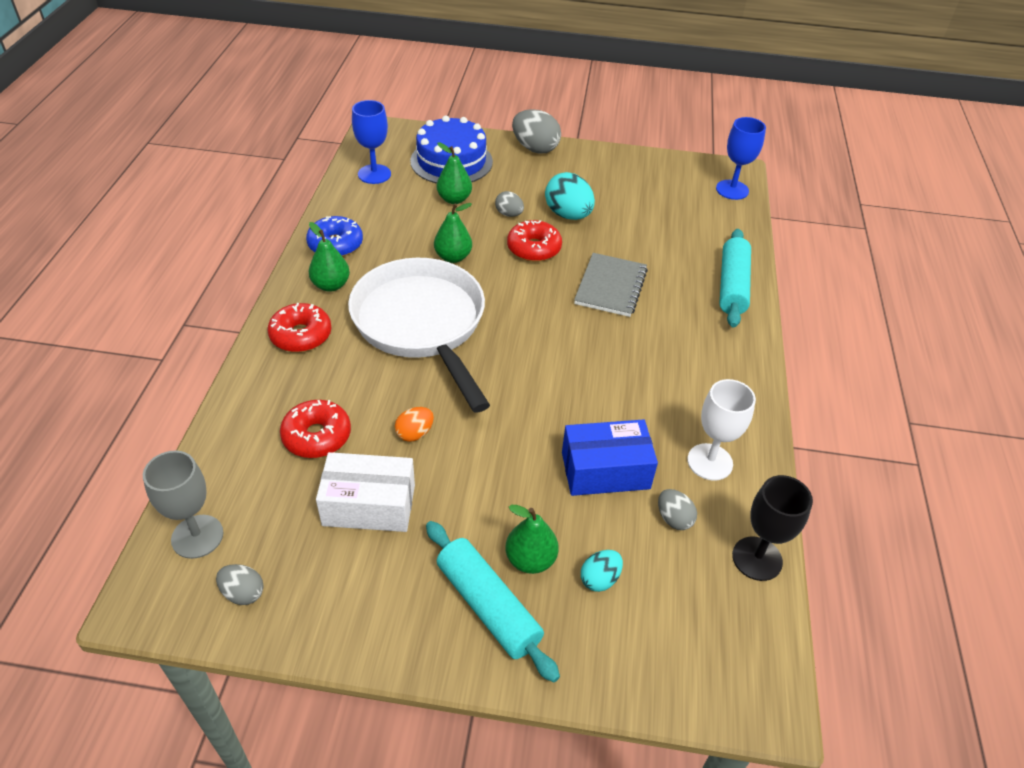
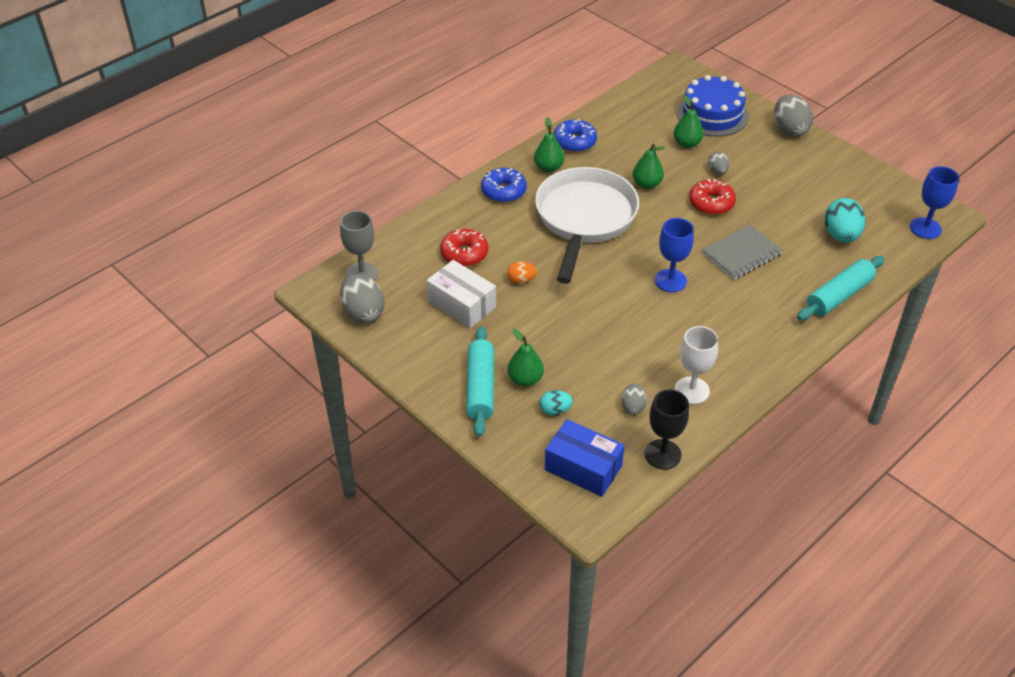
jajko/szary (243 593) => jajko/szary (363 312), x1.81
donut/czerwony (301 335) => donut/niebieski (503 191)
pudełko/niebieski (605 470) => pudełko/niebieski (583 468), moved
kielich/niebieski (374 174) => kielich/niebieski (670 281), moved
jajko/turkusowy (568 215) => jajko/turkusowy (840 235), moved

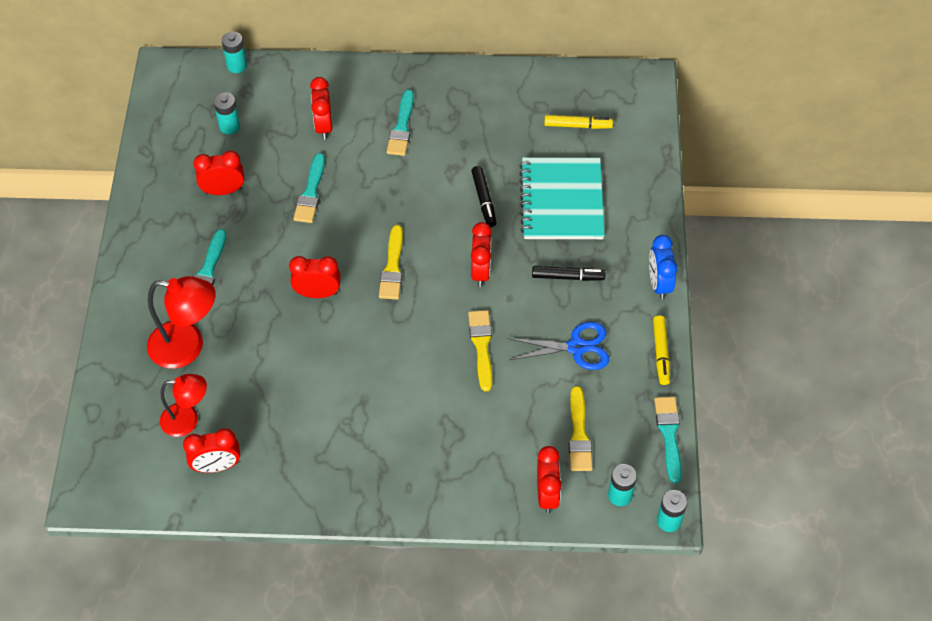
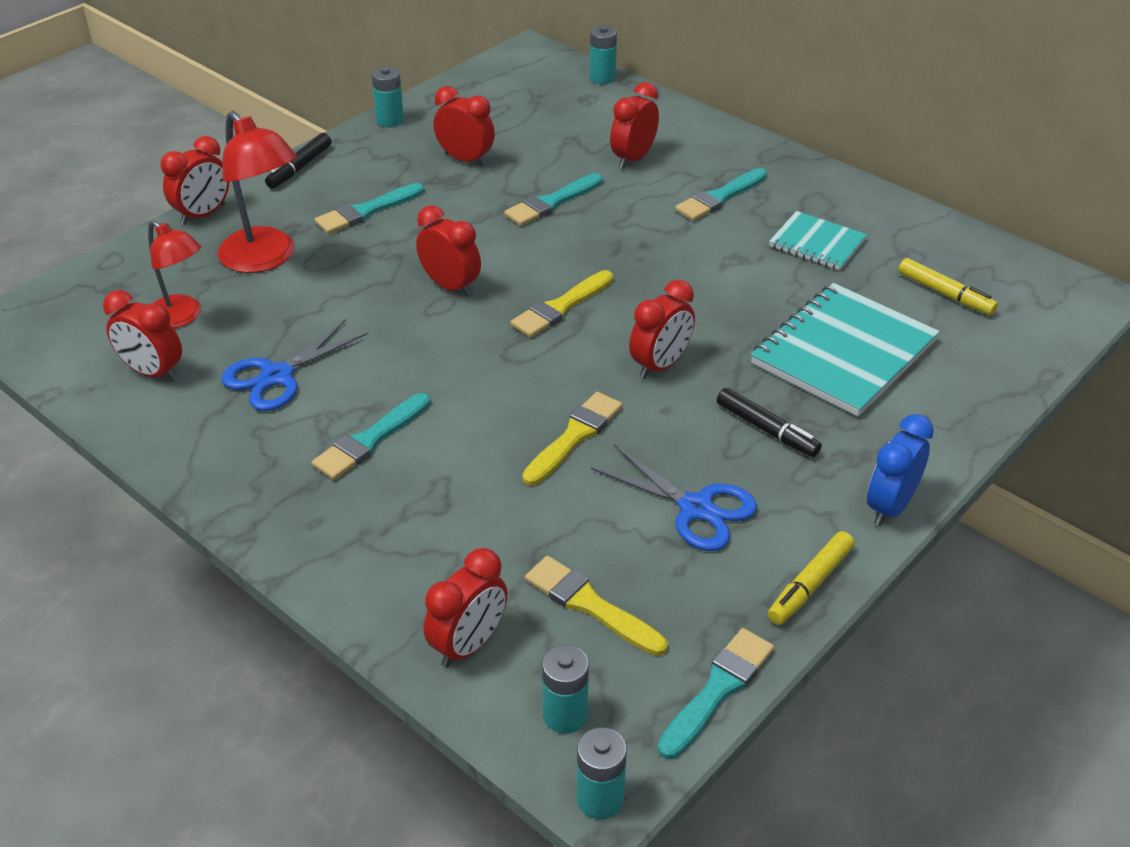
nothing => budzik/czerwony (203 215)
nothing => nożyczki/niebieski (277 376)
flamaster/czarny (484 199) => flamaster/czarny (300 167), moved
nothing => pędzel/turkusowy (370 440)
bateria/turkusowy (229 126) => bateria/turkusowy (390 120), moved
pędzel/żółty (579 434) => pędzel/żółty (590 605), 90 degrees clockwise
nothing => zeszyt/turkusowy (817 243)

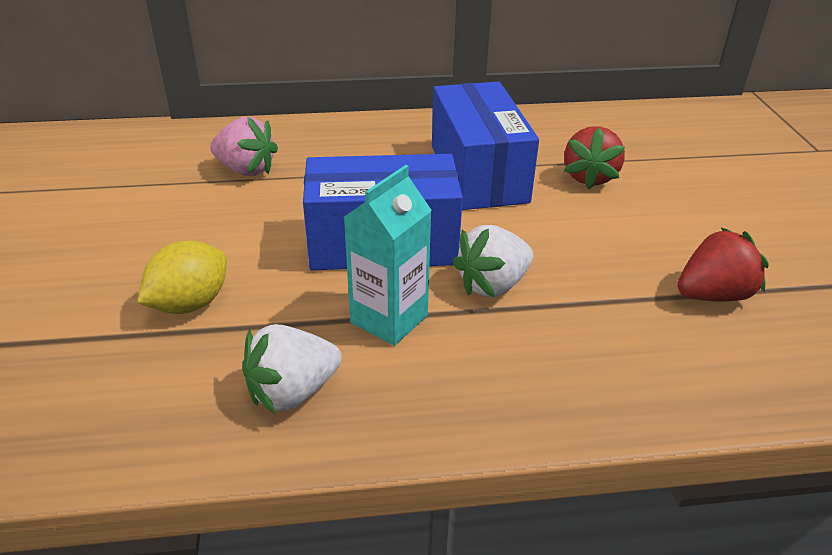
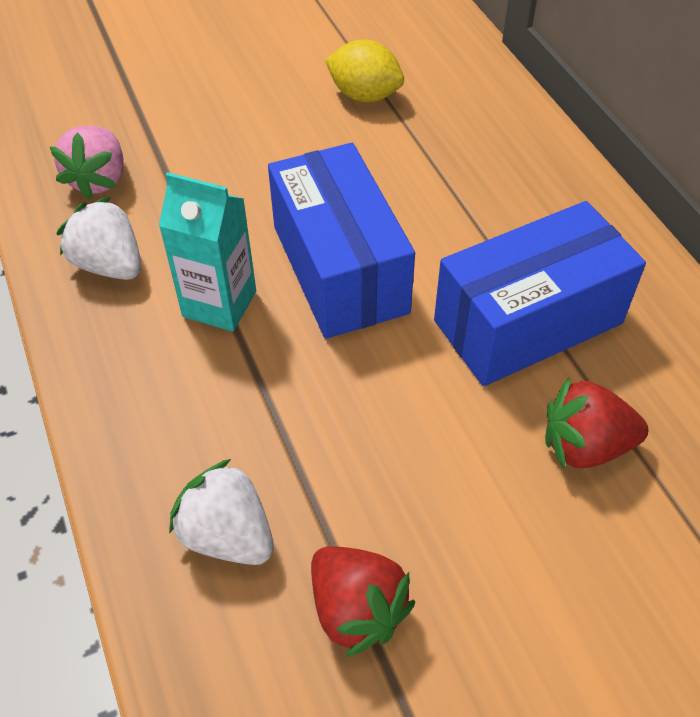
truskawka/różowy (246 170) => truskawka/różowy (99 180), moved
truskawka/biały (493 285) => truskawka/biały (227 535), moved
cytryna/żółty (190 304) => cytryna/żółty (364 95), moved

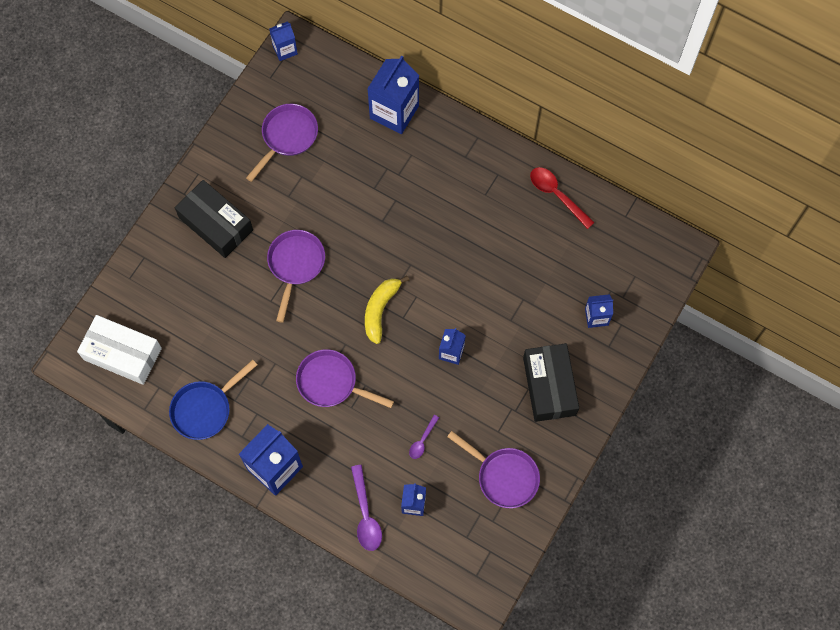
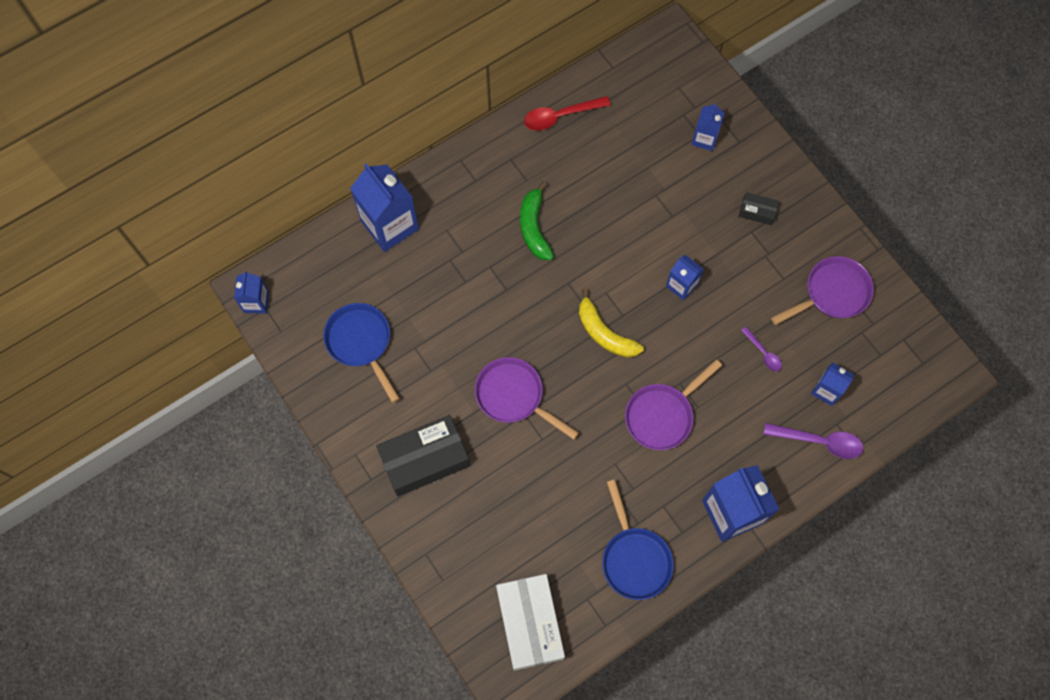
patelnia/fioletowy (287 137) => patelnia/niebieski (361 343)
pudełko/biały (122 354) => pudełko/biały (530 624), 60 degrees counterclockwise
nothing => banan/zielony (534 227)
pudełko/czarny (549 386) => pudełko/czarny (757 212), x0.46

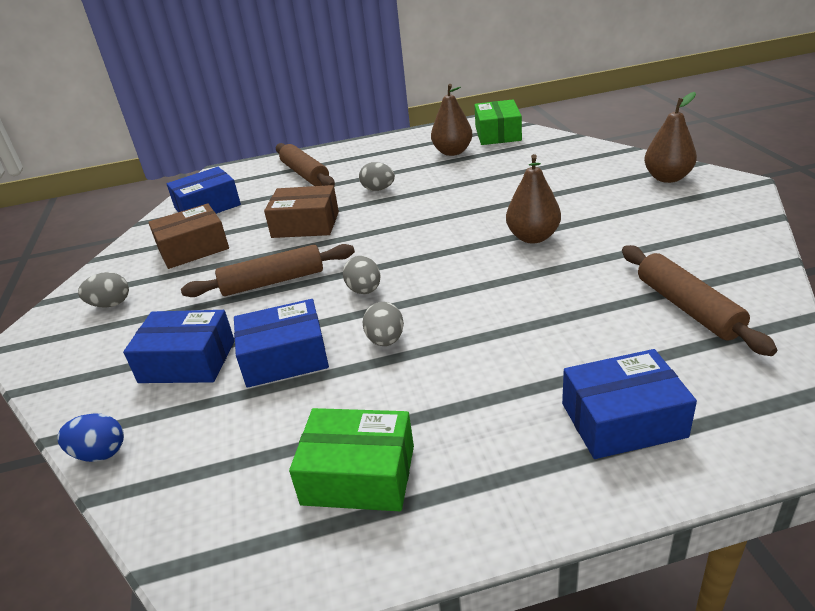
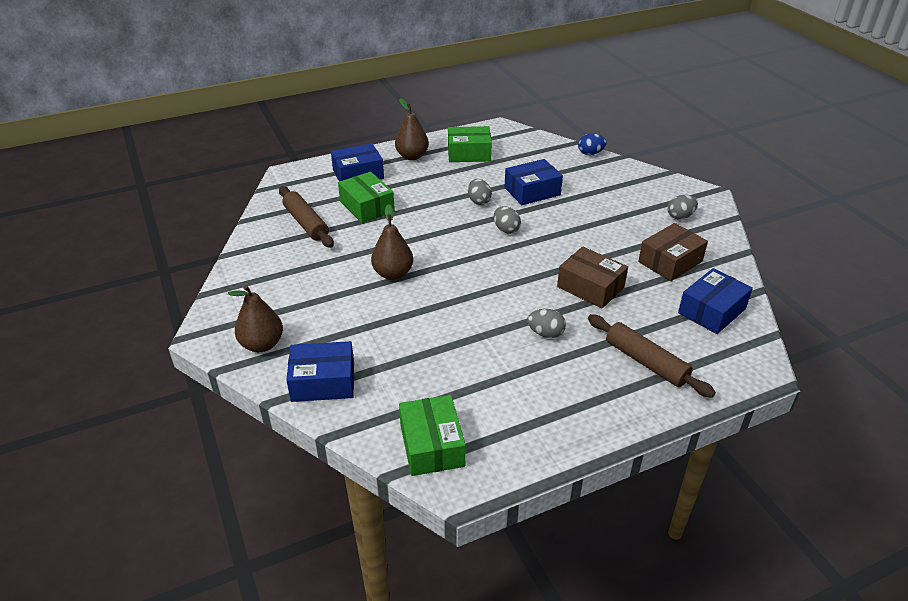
pudełko/niebieski (187 361) => pudełko/niebieski (323 382), moved
nothing => pudełko/zielony (367 206)
gruszka/brązowy (452 152) => gruszka/brązowy (412 156), moved
pudełko/brązowy (305 224) => pudełko/brązowy (590 287), 45 degrees clockwise
wałek do ciasta/brązowy (273 281) => nothing

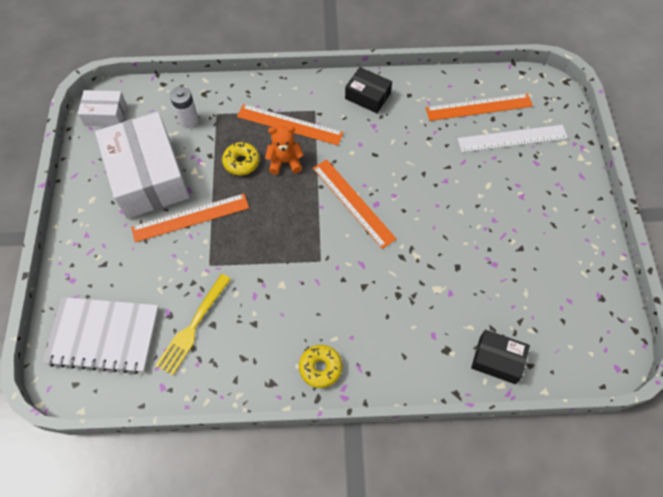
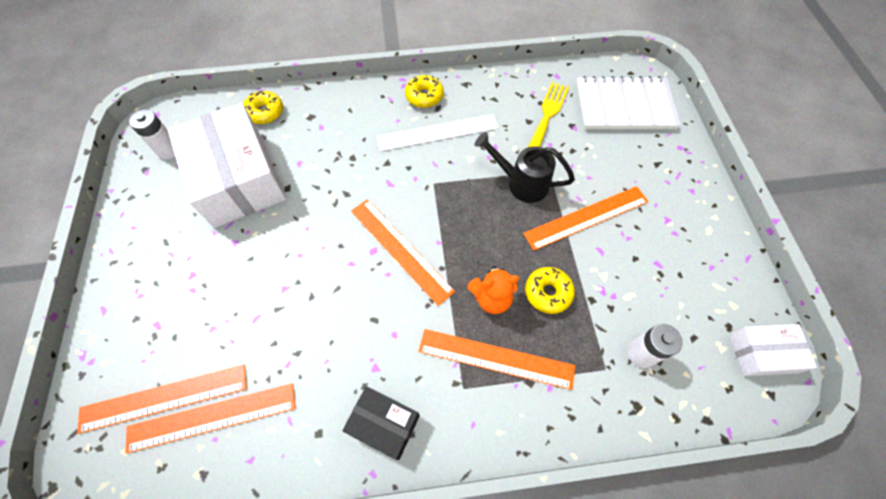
nothing => linijka/pomarańczowy (164 398)
nothing => bateria/biały (169 150)
pudełko/biały (148 176) => pudełko/biały (238 179), moved
pudełko/czarny (497 360) => donut/żółty (265 112)
linijka/biały (512 138) => linijka/biały (438 132), moved
nothing => konewka/czarny (521 183)

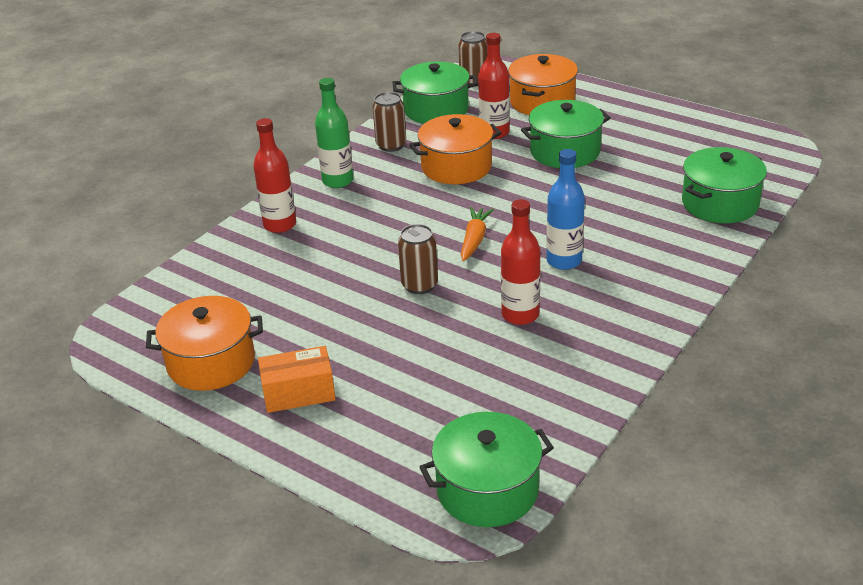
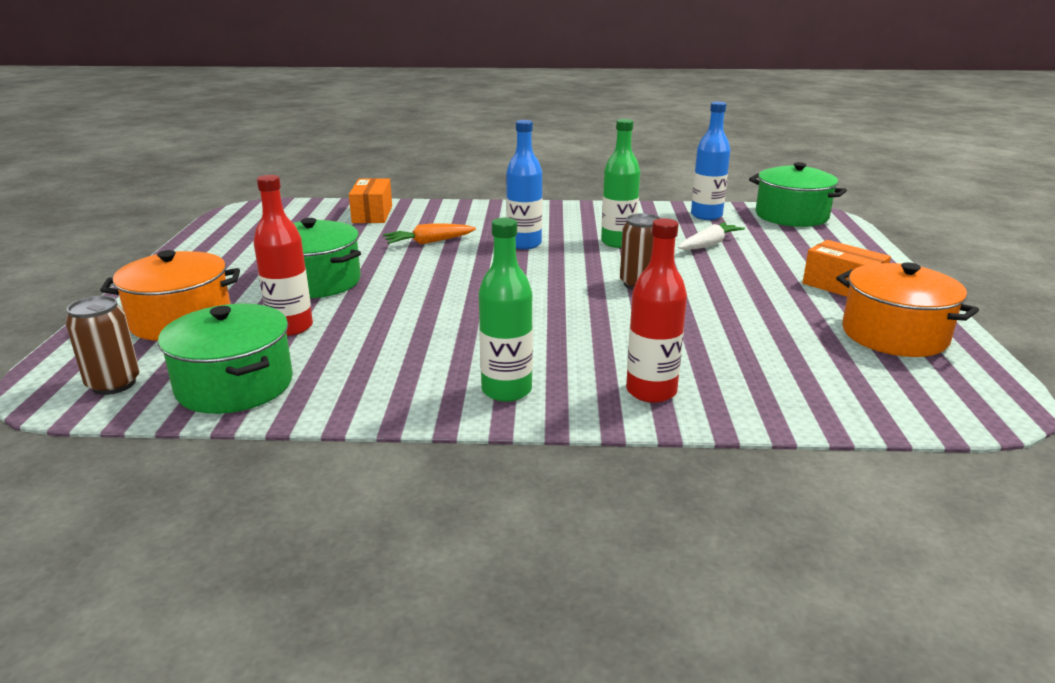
garnek/zielony (720 203) => pudełko/pomarańczowy (372 214)
marchewka/pomarańczowy (474 239) => marchewka/pomarańczowy (429 242), moved
butelka/czerwony (520 315) => butelka/zielony (618 242)
nothing => marchewka/biały (709 244)
nothing => butelka/niebieski (706 215)
puszka/brązowy (391 145) => nothing
garnek/pomarańczowy (456 167) => nothing

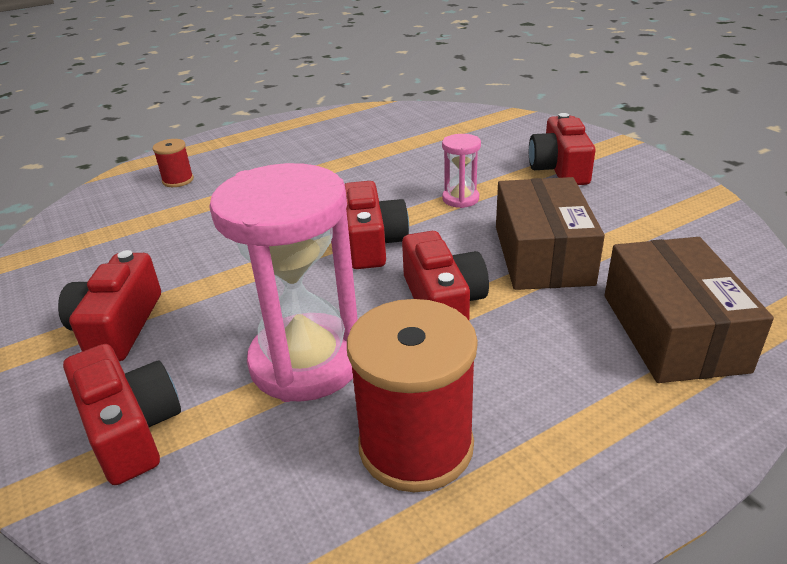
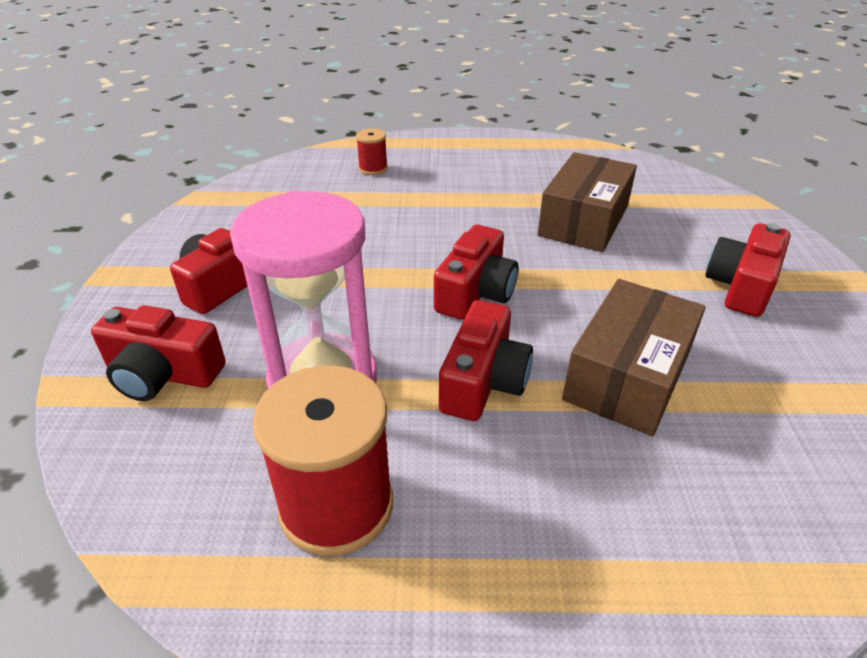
aparat fotograficzny/czerwony (131 429) => aparat fotograficzny/czerwony (163 373), 105 degrees clockwise
pudełko/brązowy (672 332) => pudełko/brązowy (583 221), moved
klepsydra/różowy (460 199) => nothing

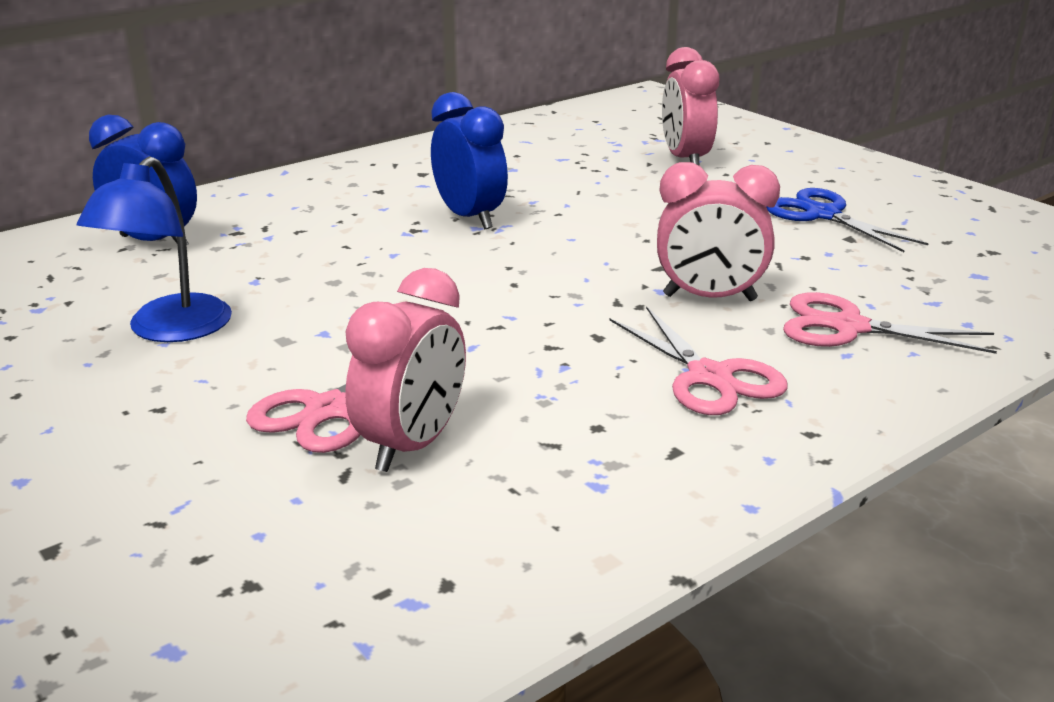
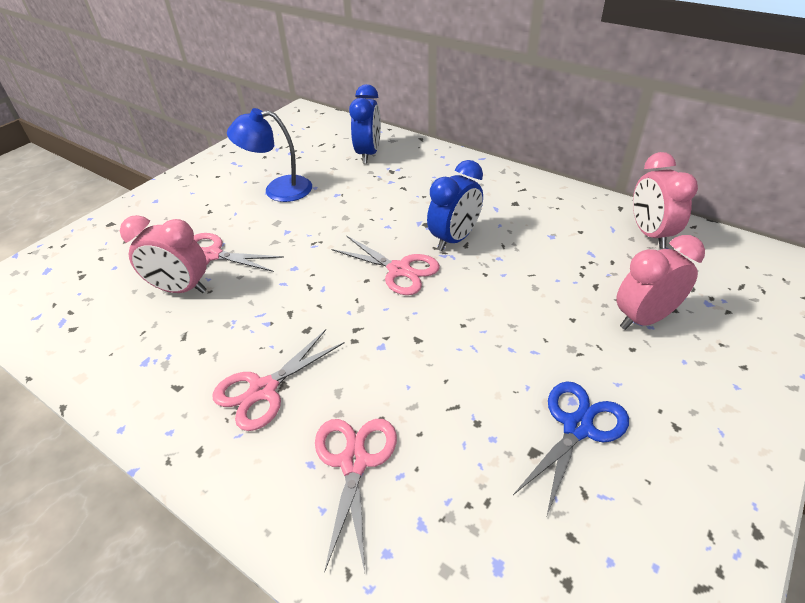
nothing => nożyczki/różowy (399 270)
budzik/różowy (709 298) => budzik/różowy (650 234), moved

